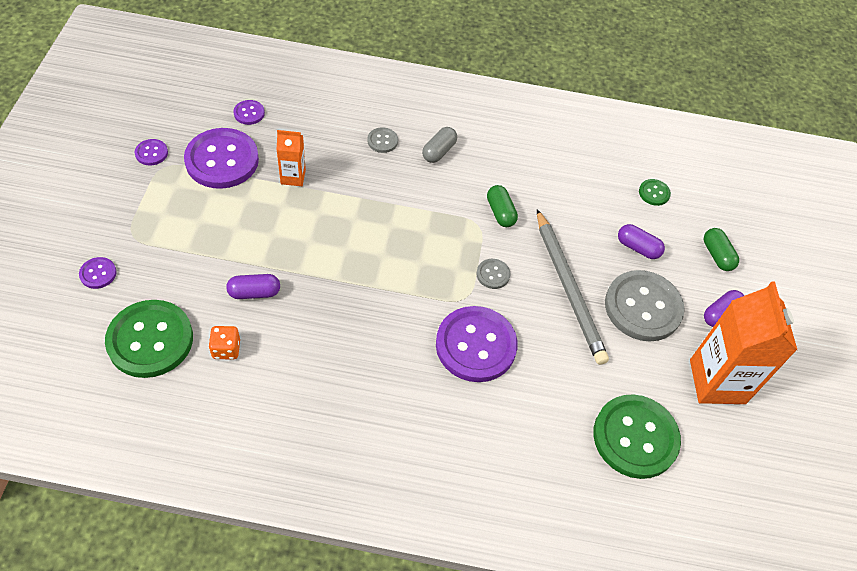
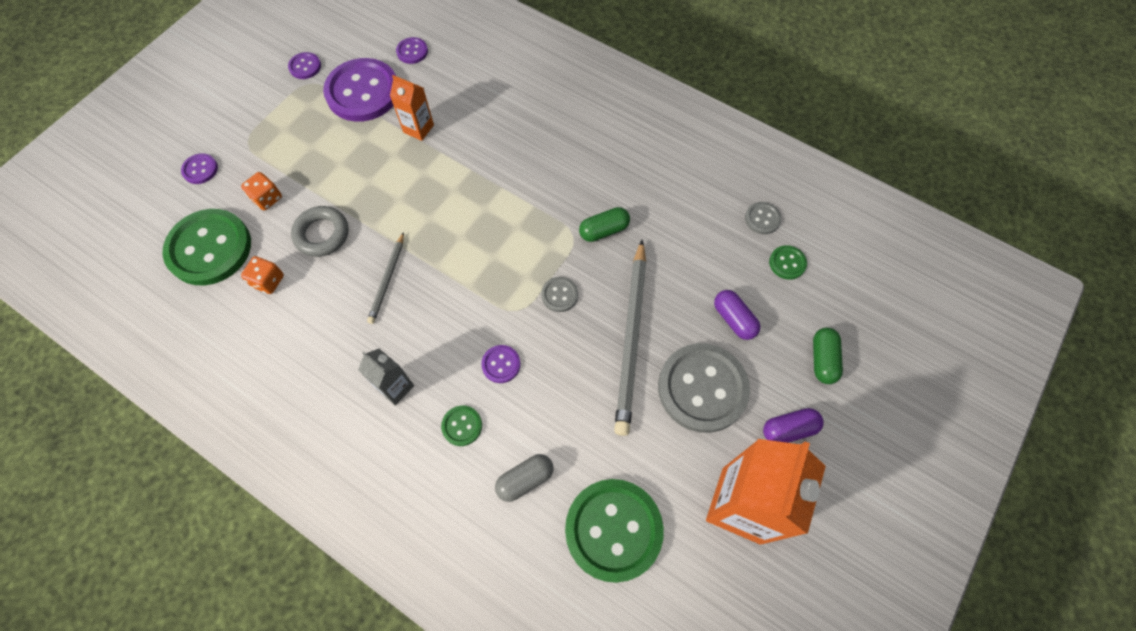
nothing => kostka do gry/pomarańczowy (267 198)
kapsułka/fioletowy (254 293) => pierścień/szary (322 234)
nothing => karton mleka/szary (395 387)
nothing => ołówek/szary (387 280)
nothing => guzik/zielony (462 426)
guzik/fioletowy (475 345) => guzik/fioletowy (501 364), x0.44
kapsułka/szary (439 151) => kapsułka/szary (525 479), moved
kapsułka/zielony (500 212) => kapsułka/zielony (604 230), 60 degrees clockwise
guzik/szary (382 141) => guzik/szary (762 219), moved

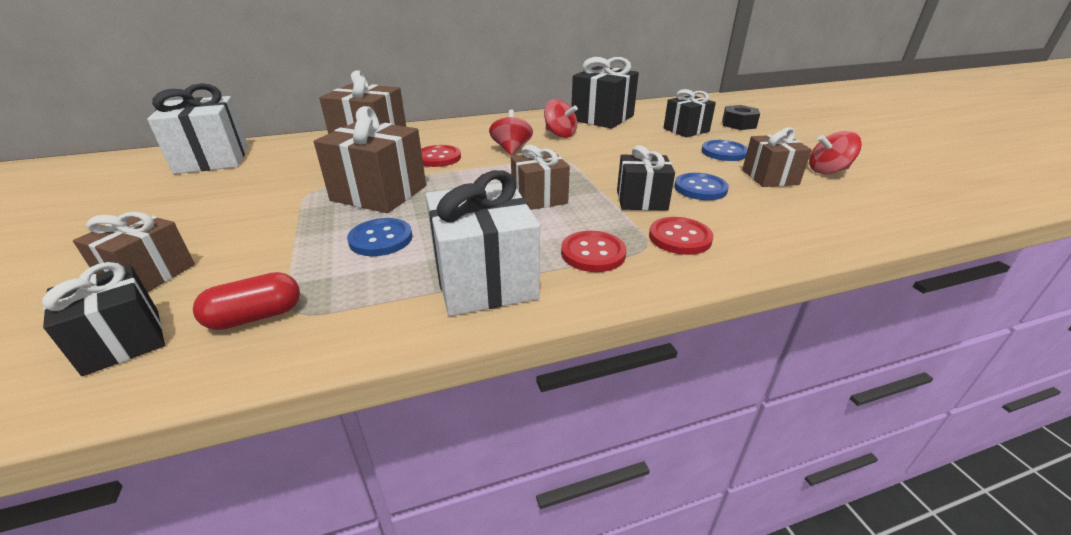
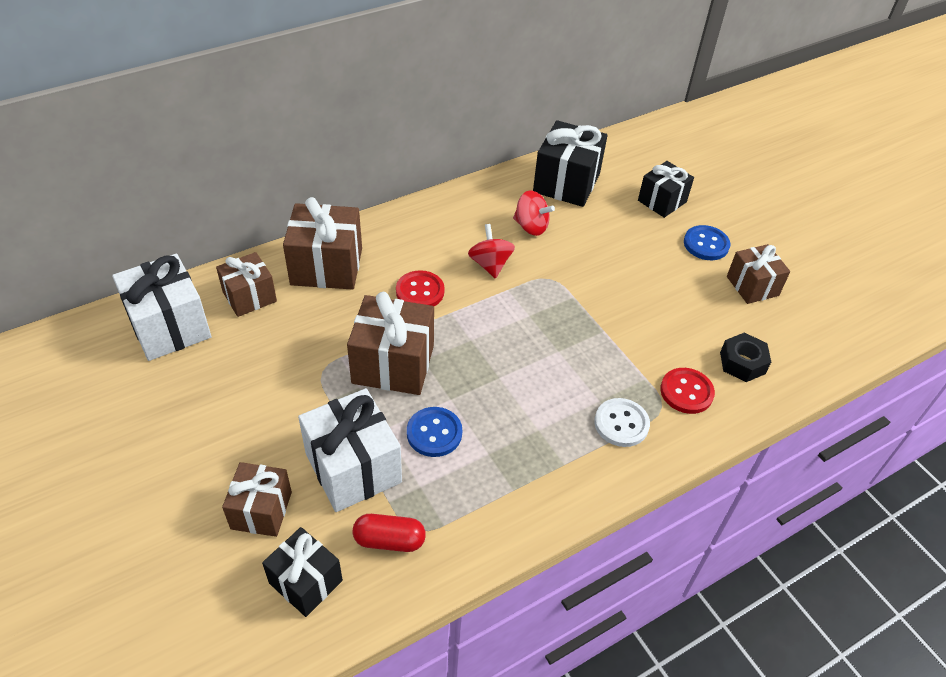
prezent/brązowy (539 198) => prezent/brązowy (249 297), moved
prezent/biały (484 280) => prezent/biały (353 468), moved
kapsułka/czerwony (255 317) => kapsułka/czerwony (389 540), 45 degrees clockwise
guzik/czerwony (593 253) => guzik/biały (621 424)
nakrętka/czarny (738 124) => nakrętka/czarny (742 363), moved
prezent/czarny (641 200) => nothing
guzik/niebieski (700 188) => nothing
bączek/czerwony (827 171) => nothing

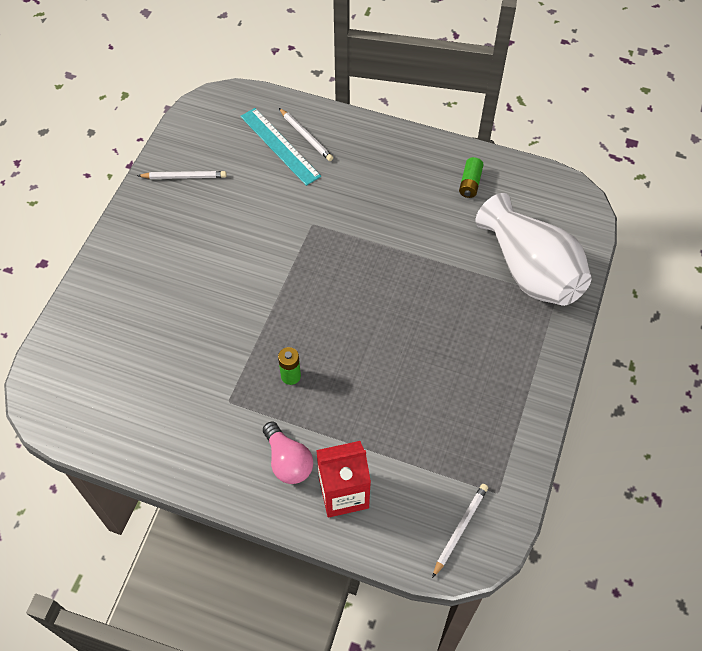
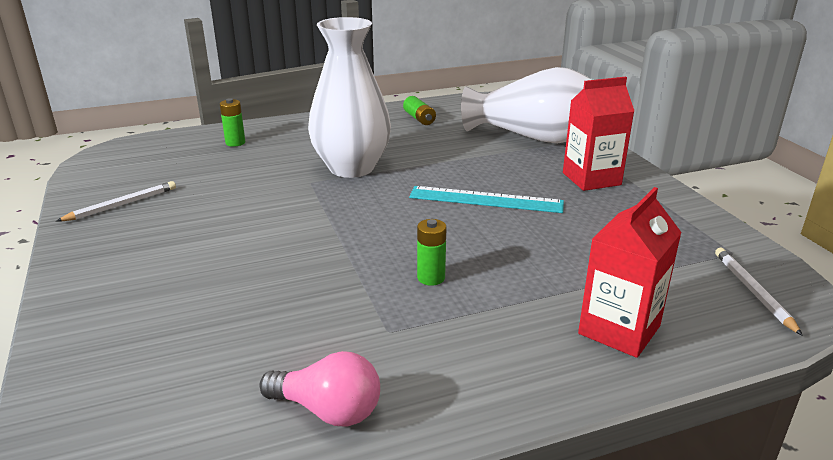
ołówek/biały (306 136) => bateria/zielony (235 143)
żarówka/różowy (288 461) => żarówka/różowy (328 410), moved
nothing => wazon/biały (351 168)
linijka/turkusowy (280 146) => linijka/turkusowy (486 199), moved
nothing => karton mleka/czerwony (591 179)

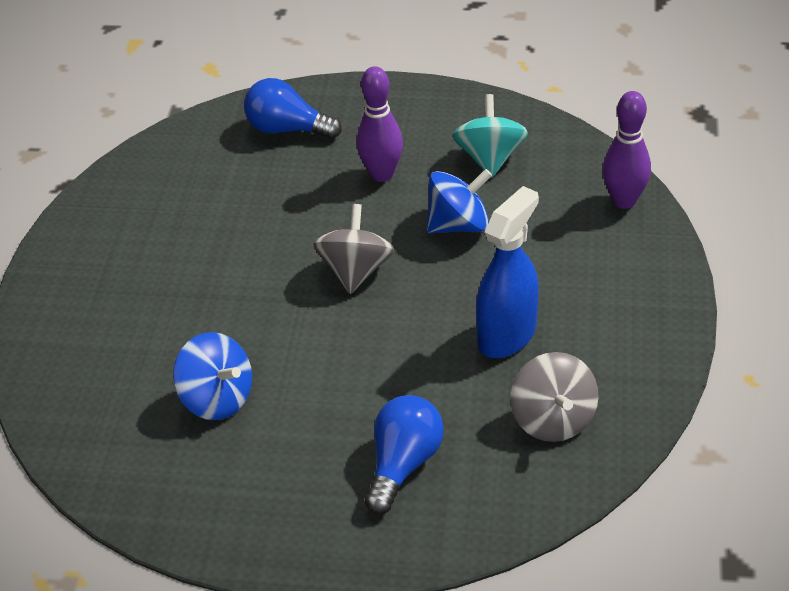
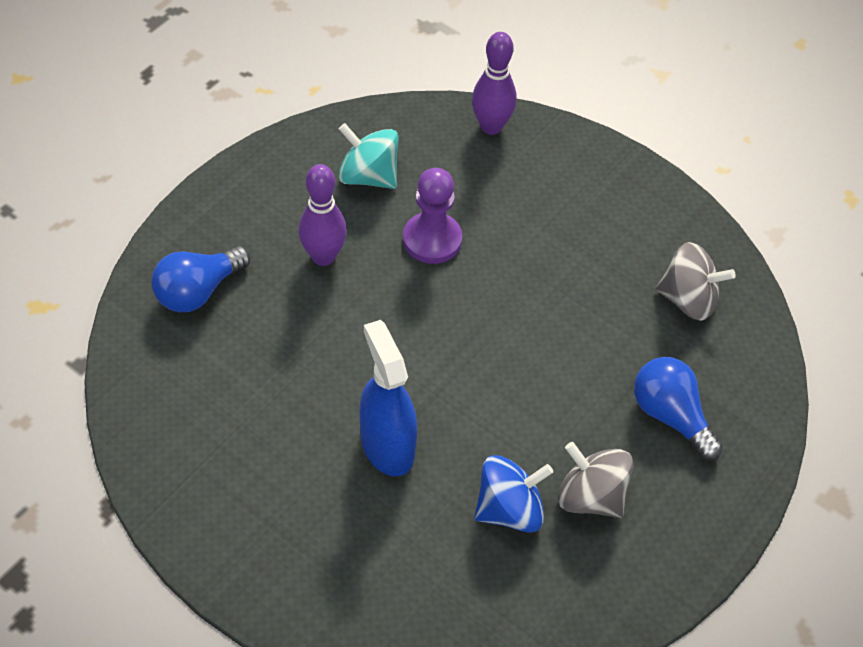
spryskiwacz/niebieski (507 335) => spryskiwacz/niebieski (387 445), moved
bączek/niebieski (459 225) => pionek/fioletowy (432 240)
bączek/szary (355 271) => bączek/szary (591 497), moved

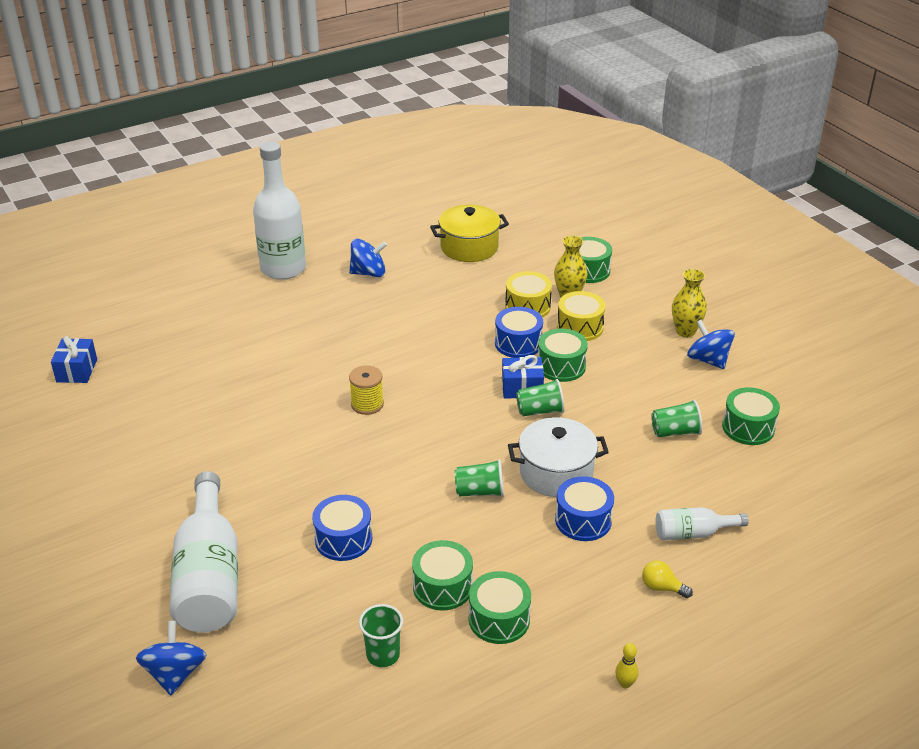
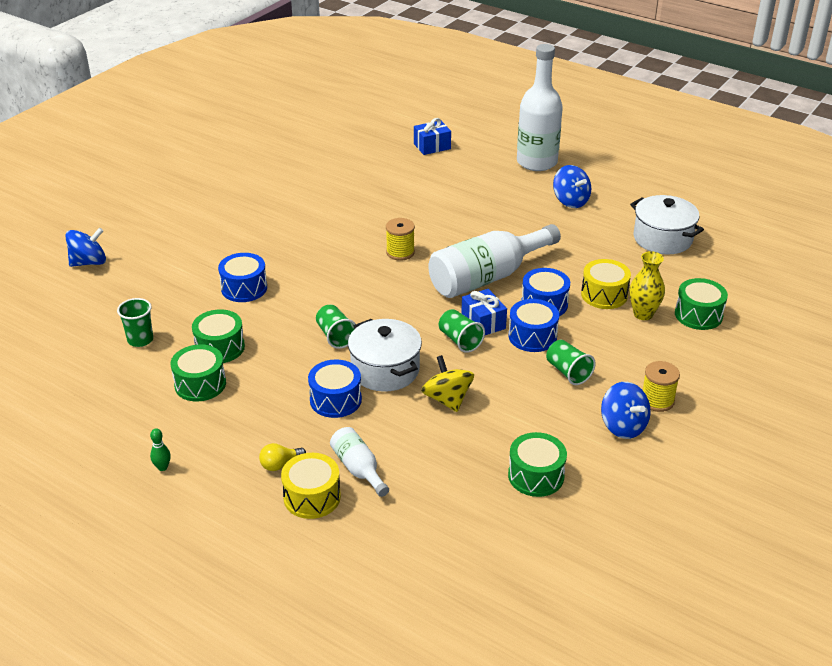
kręgiel/żółty (625 683) => kręgiel/zielony (162 467)
żarówka/żółty (662 587) => żarówka/żółty (280 464), 120 degrees counterclockwise
bęben/żółty (580 327) => bęben/żółty (312 497), moved
prezent/niebieski (77 370) => prezent/niebieski (432 146), moved
nothing => bączek/żółty (447 399)
butelka/biały (209 576) => butelka/biały (487 277), moved
bęben/zielony (561 366) => bęben/niebieski (532 336)
szklanka/zielony (675 432) => szklanka/zielony (568 372), moved
bączek/niebieski (708 360) => bączek/niebieski (623 426), 120 degrees clockwise
garnek/żółty (469 247) => garnek/biały (662 239)
wazon/żółty (685 331) => szpulka/żółty (657 401)

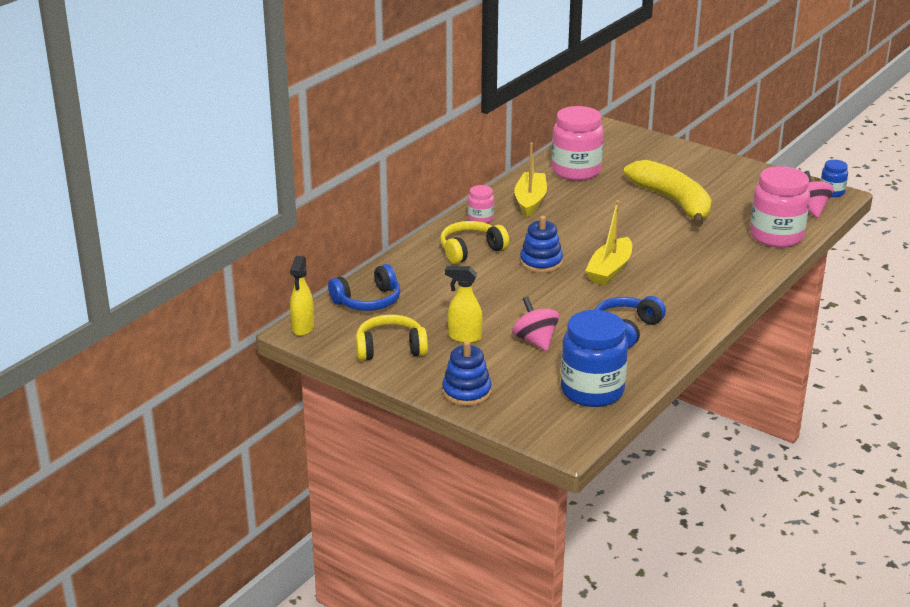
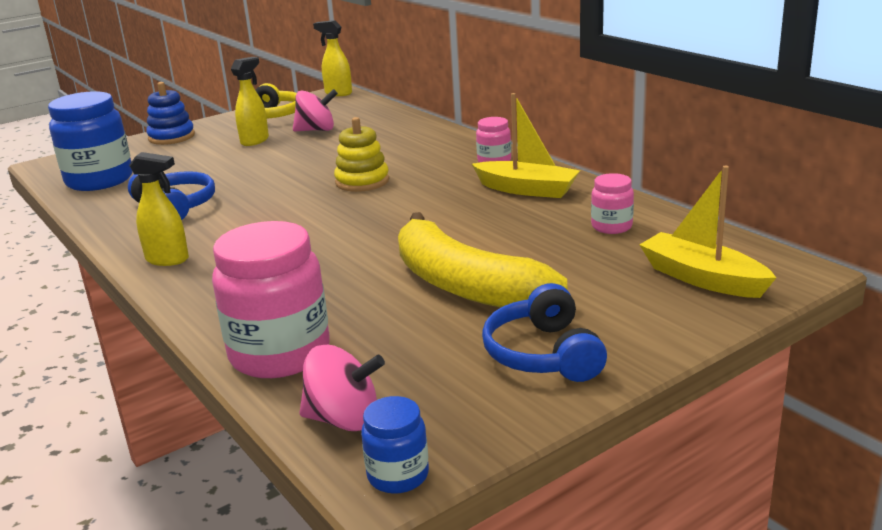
nothing => spryskiwacz/żółty (168 260)
bączek/różowy (535 341) => bączek/różowy (316 130), moved
zabawka nakładanka/niebieski (541 262) => zabawka nakładanka/żółty (362 181)
banan/żółty (673 202) => banan/żółty (464 285), 60 degrees clockwise
słuchawki/niebieski (368 301) => słuchawki/niebieski (543 354), moved
słoik/różowy (576 171) => słoik/różowy (611 227), x0.49
łódka/żółty (610 270) => łódka/żółty (702 278), moved
słuchawki/żółty (471 250) => nothing

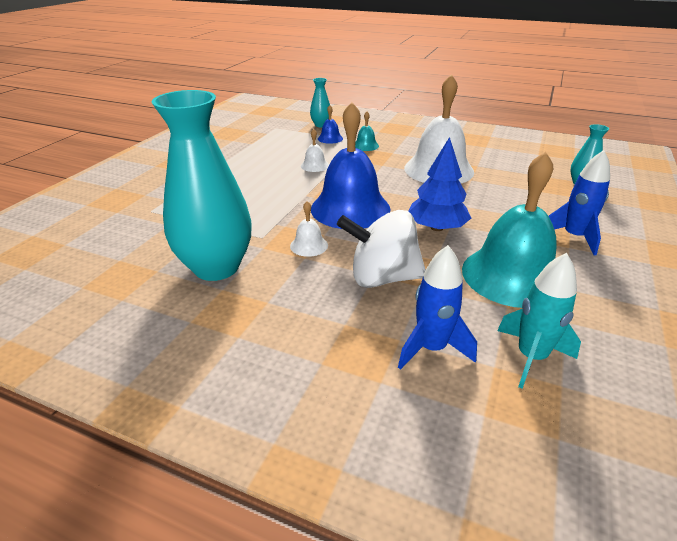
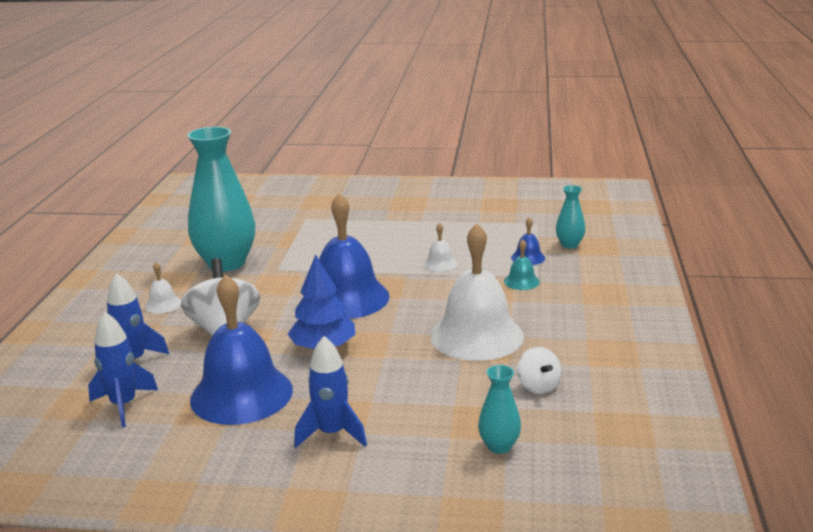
rakieta/turkusowy (531 357) => rakieta/niebieski (124 405)
dzwonek/biały (309 245) => dzwonek/biały (163 304), moved
dzwonek/turkusowy (512 275) => dzwonek/niebieski (241 394)
nothing => bączek/biały (538 386)

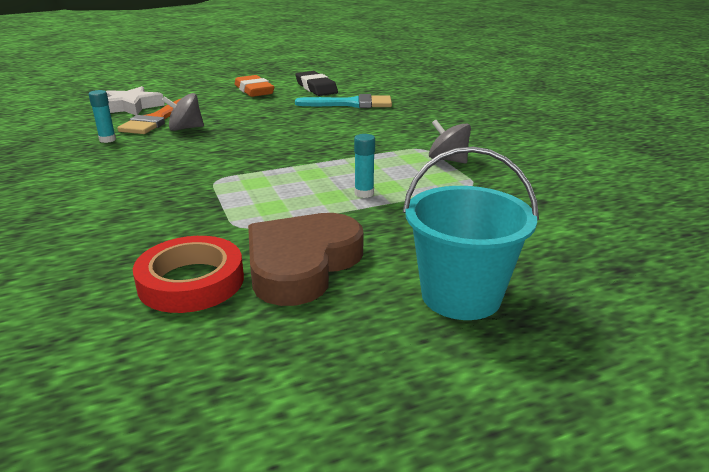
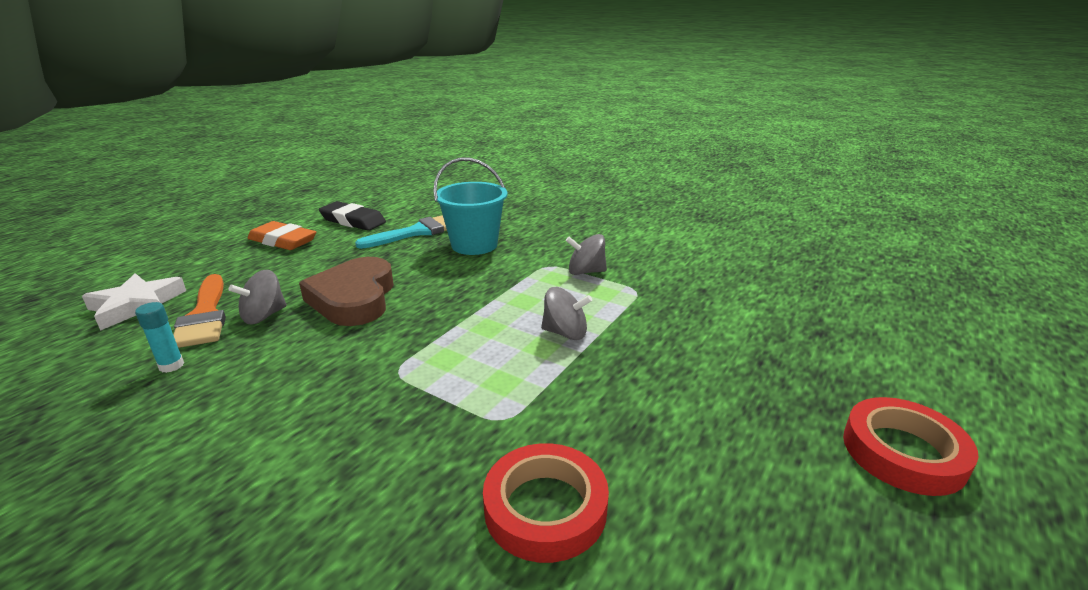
serce/brązowy (302 264) => serce/brązowy (354 298), moved
wiadro/turkusowy (461 296) => wiadro/turkusowy (474 245), moved
klej w sztyfcie/turkusowy (364 193) => bączek/szary (565 333)
nothing => taśma klejąca/czerwony (903 452)

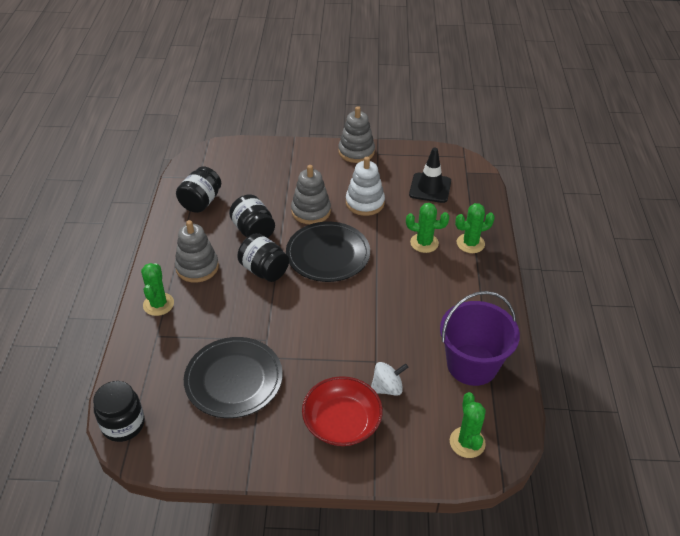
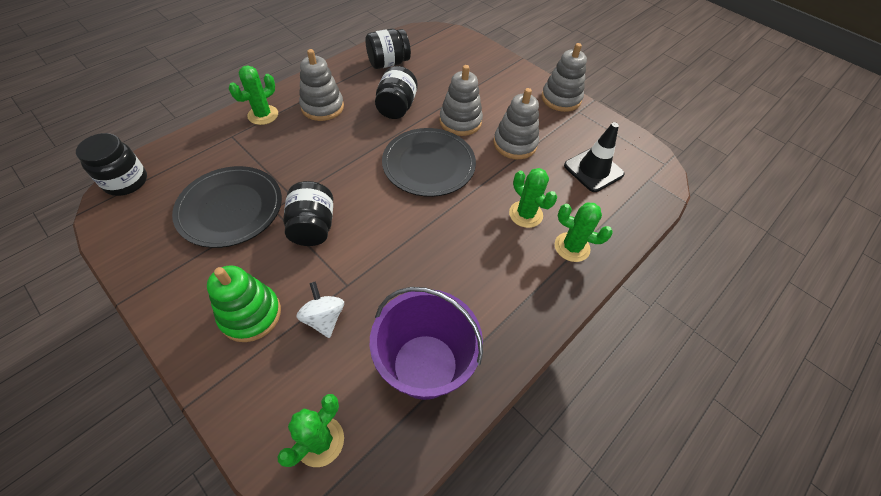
miska/czerwony (342 422) => zabawka nakładanka/zielony (250 314)
słoik/czarny (264 270) => słoik/czarny (313 227), moved
bączek/biały (387 388) => bączek/biały (324 318), 135 degrees counterclockwise
zabawka nakładanka/biały (365 203) => zabawka nakładanka/szary (515 144)

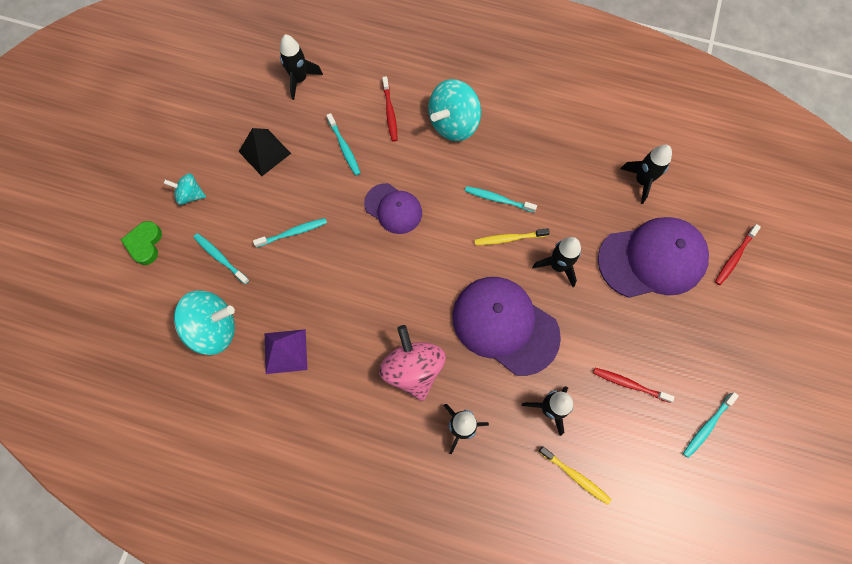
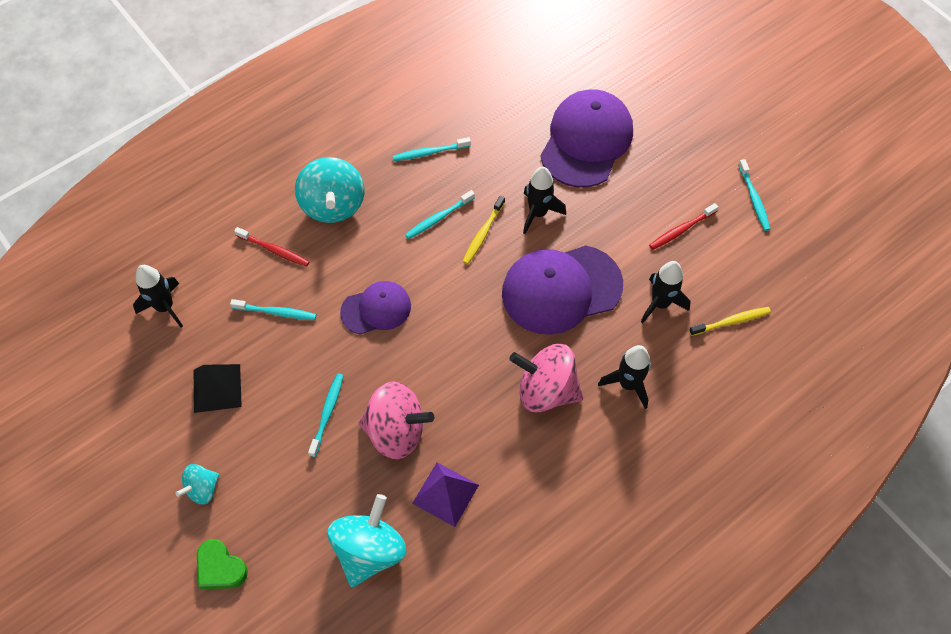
nothing => bączek/różowy (396 431)
szczoteczka do zębów/turkusowy (220 258) => szczoteczka do zębów/turkusowy (430 152), moved
rakieta/czarny (641 181) => nothing
szczoteczka do zębów/czerwony (734 257) => nothing

